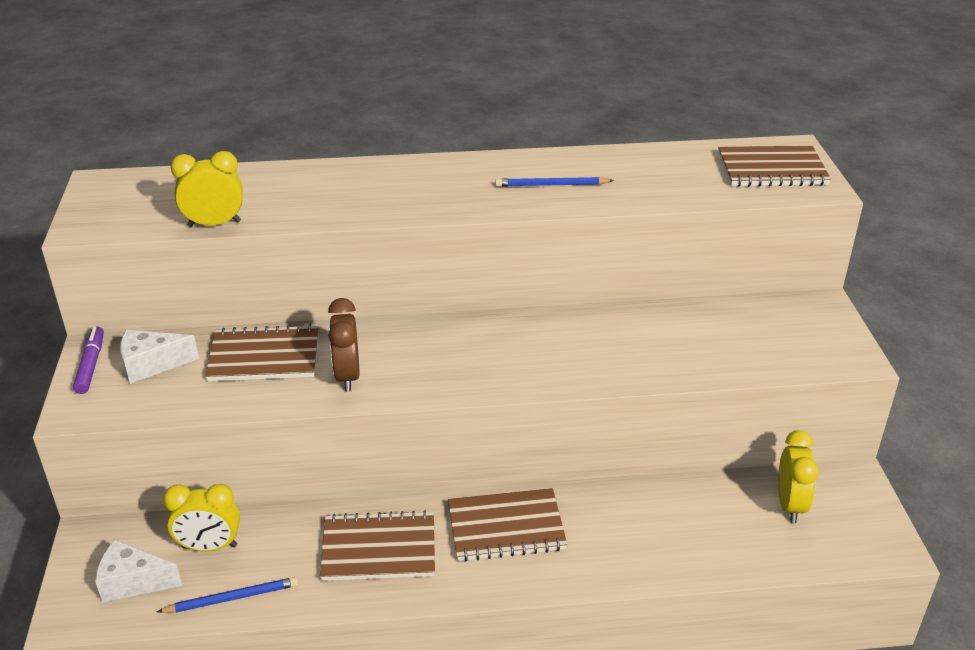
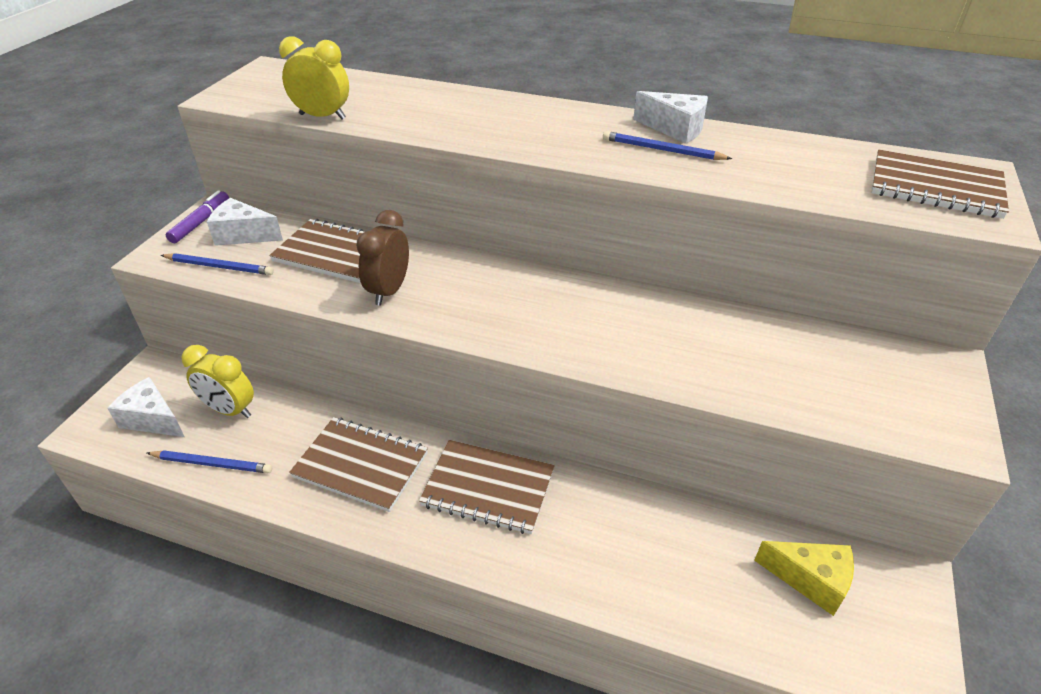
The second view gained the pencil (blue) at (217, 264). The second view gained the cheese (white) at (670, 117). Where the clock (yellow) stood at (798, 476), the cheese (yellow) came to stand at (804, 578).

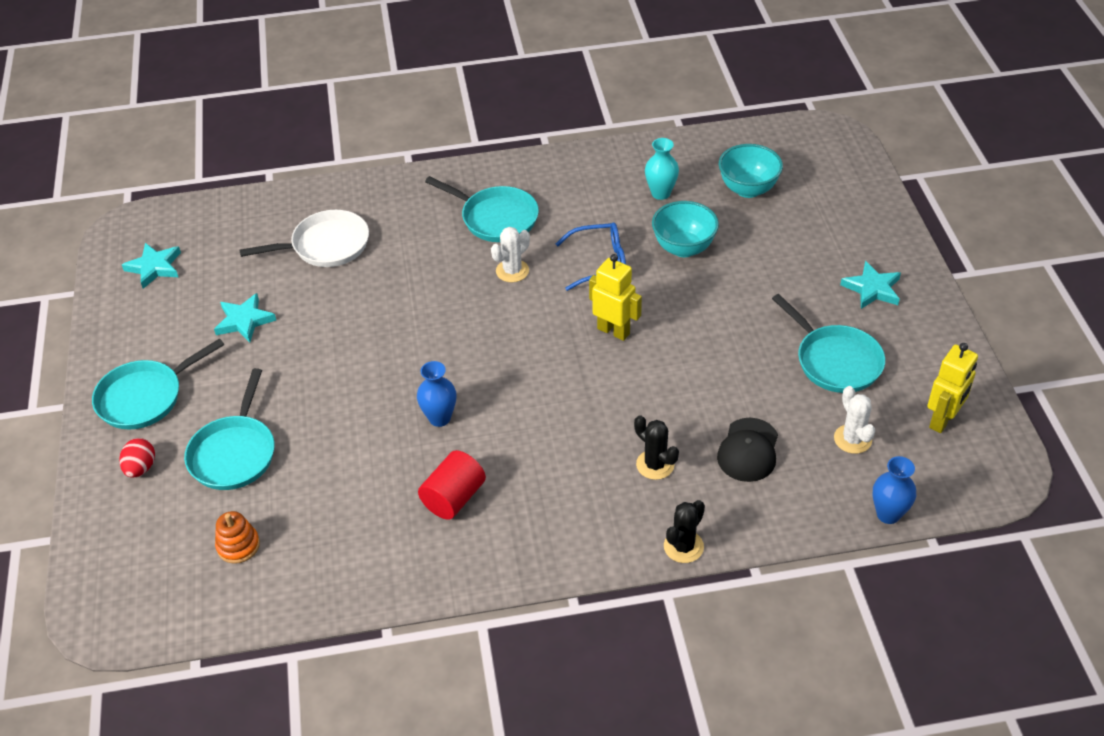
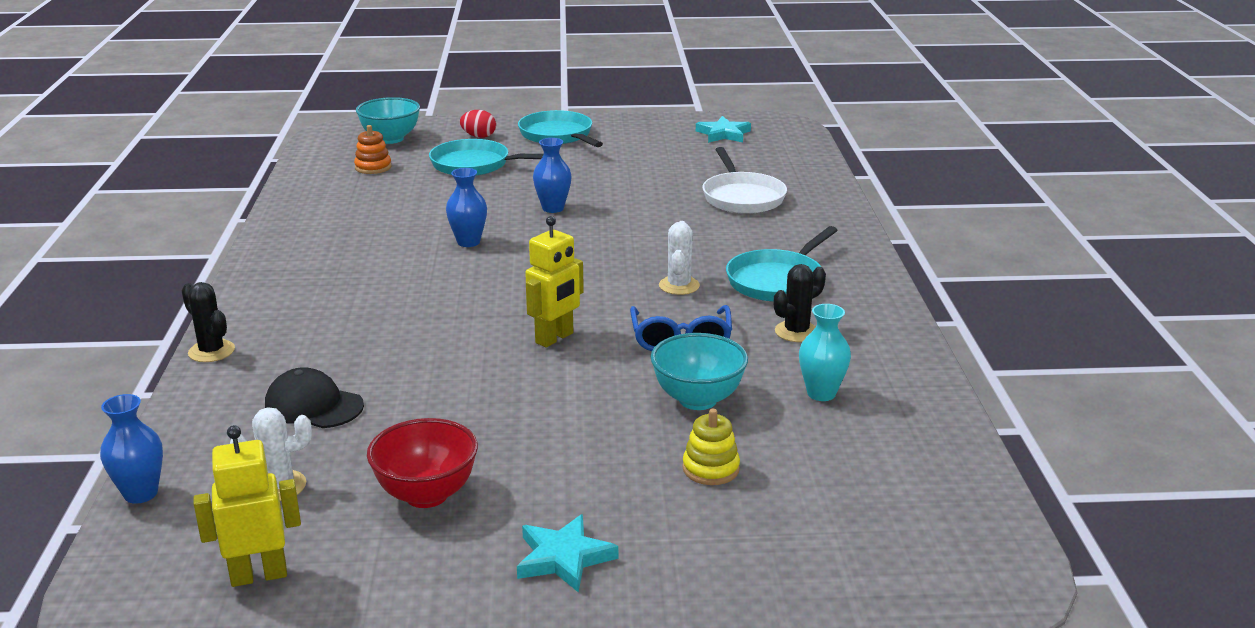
The second view lost the star (turquoise) at (245, 318). The second view lost the cylinder (red) at (452, 485). The second view gained the vase (blue) at (552, 175). The second view gained the stacking toy (yellow) at (711, 447). The cactus (black) ended up elsewhere, having gone from (656, 447) to (800, 303). The bowl (turquoise) ended up elsewhere, having gone from (751, 171) to (388, 120). Where the pan (turquoise) stood at (828, 343), the bowl (red) came to stand at (422, 463). The cactus (white) at (510, 254) ended up facing another way, 45 degrees clockwise from before. The robot (yellow) at (952, 388) ended up facing another way, 120 degrees clockwise from before.

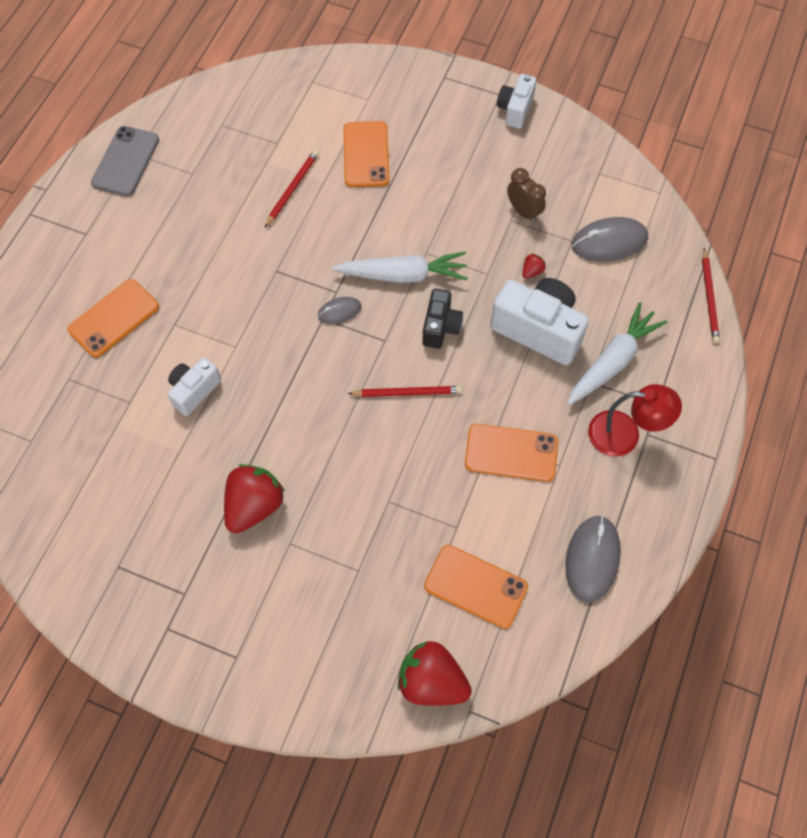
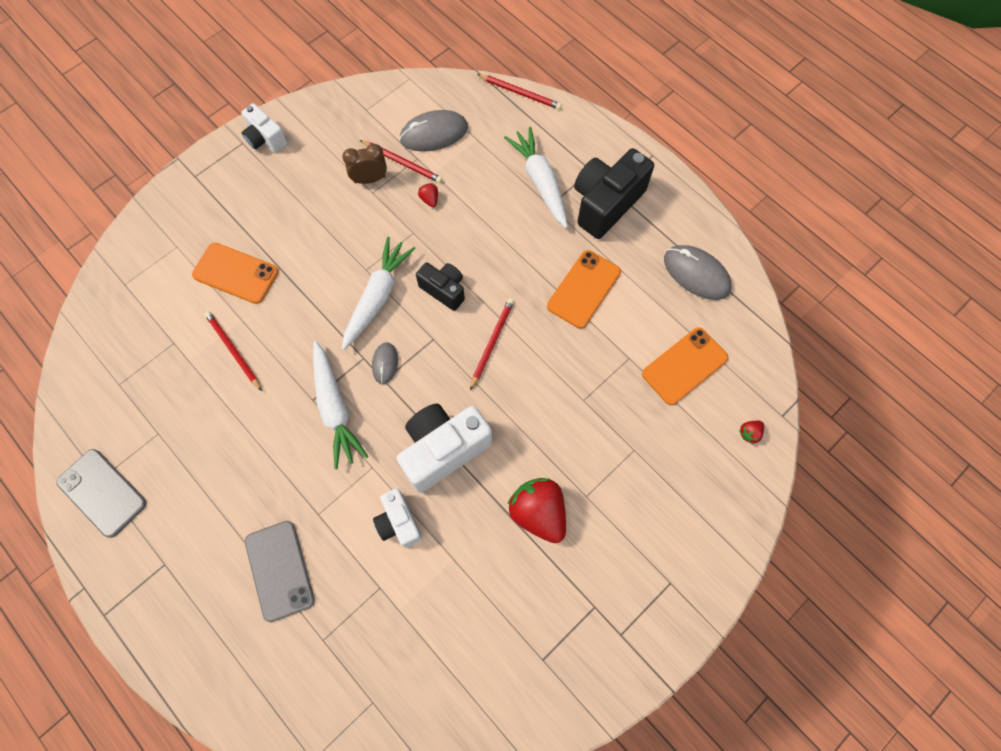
The second view gained the carrot (white) at (340, 405). The second view gained the pencil (red) at (401, 161). The camera (white) ended up elsewhere, having gone from (539, 321) to (444, 448). Where the lamp (red) stood at (635, 420), the camera (black) came to stand at (614, 193). What was the phone (orange) at (113, 318) turned into the phone (grey) at (280, 571). The mouse (grey) at (610, 239) ended up facing another way, 60 degrees clockwise from before. The size of the strawberry (red) at (434, 673) changed by a factor of 0.42.

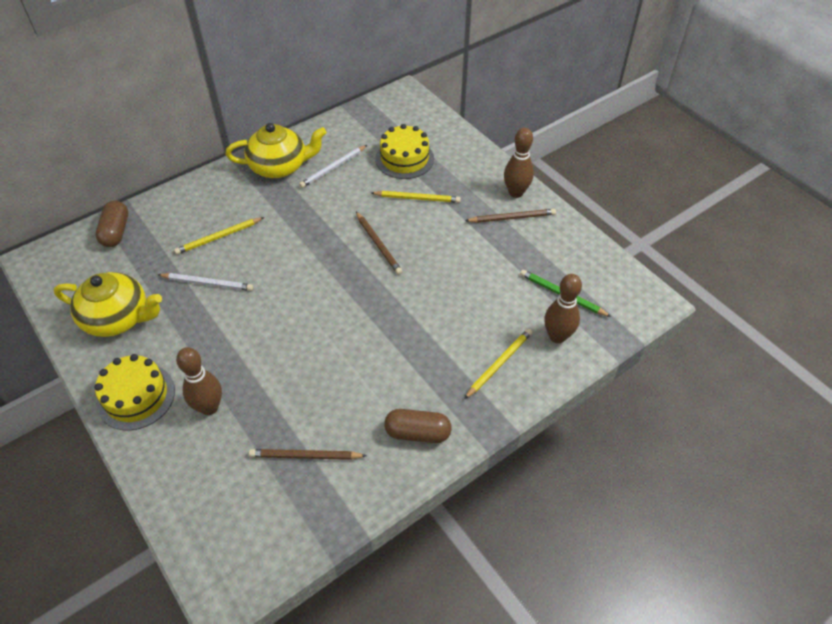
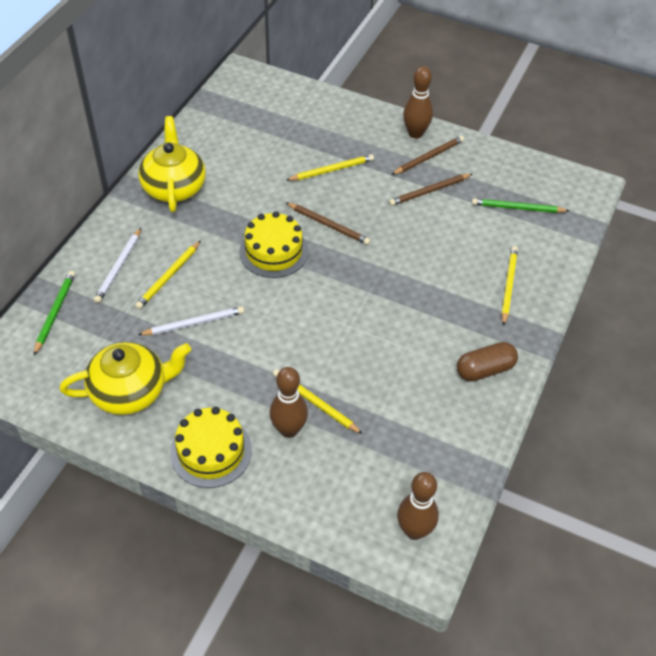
The second view gained the pencil (yellow) at (318, 401). The pencil (brown) ended up elsewhere, having gone from (308, 454) to (430, 190). The pencil (white) ended up elsewhere, having gone from (333, 166) to (117, 265). The cake (yellow) ended up elsewhere, having gone from (404, 151) to (274, 244). The bowling pin (brown) ended up elsewhere, having gone from (563, 308) to (418, 506). Where the capsule (brown) stood at (112, 224), the pencil (green) came to stand at (54, 313). The teapot (yellow) at (275, 150) ended up facing another way, 60 degrees counterclockwise from before.

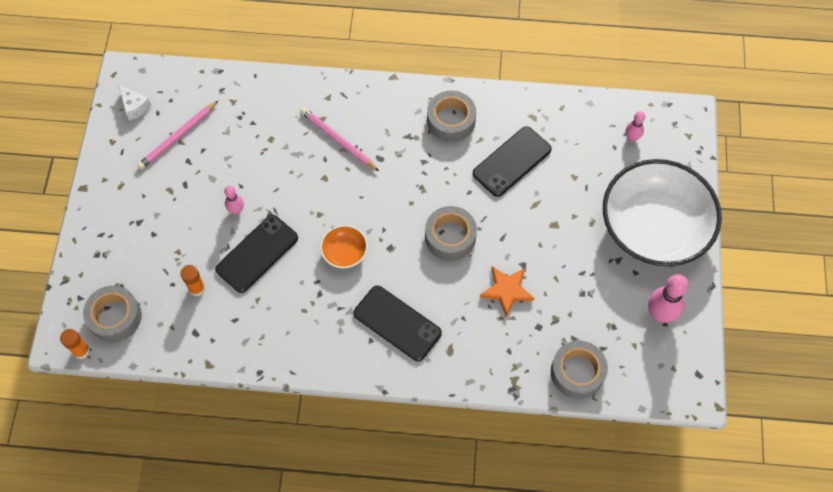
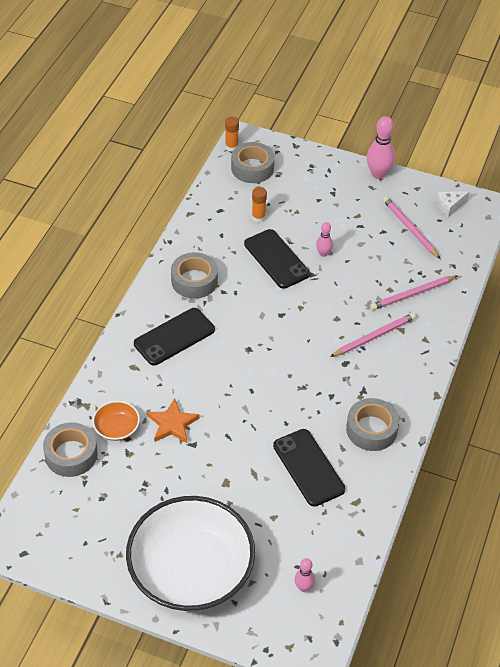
The second view gained the pencil (pink) at (413, 293). The bowl (orange) ended up elsewhere, having gone from (344, 246) to (116, 421). The tape (grey) ended up elsewhere, having gone from (451, 233) to (194, 275). The bowling pin (pink) ended up elsewhere, having gone from (668, 298) to (381, 147).

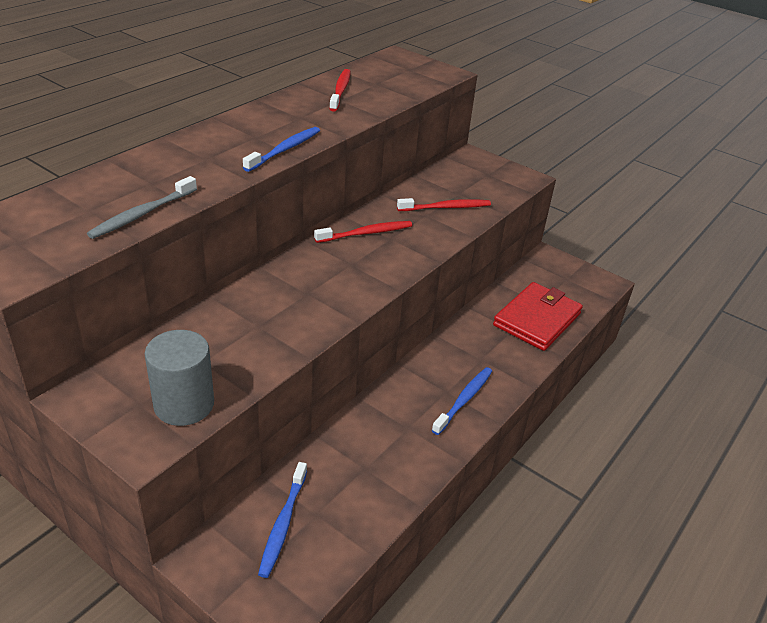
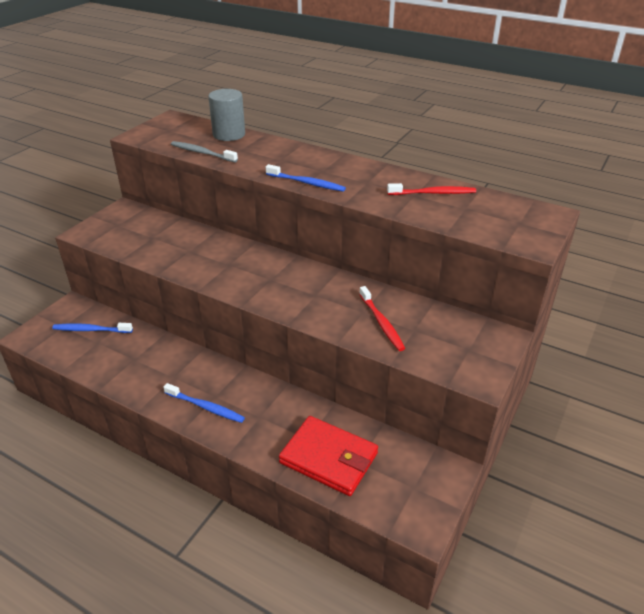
The second view lost the toothbrush (red) at (363, 232). The cylinder (grey) ended up elsewhere, having gone from (179, 378) to (226, 115).

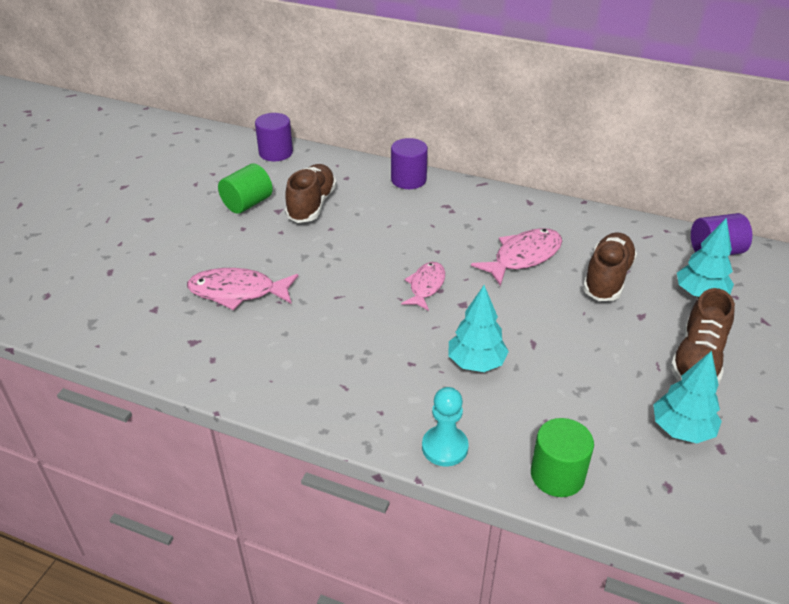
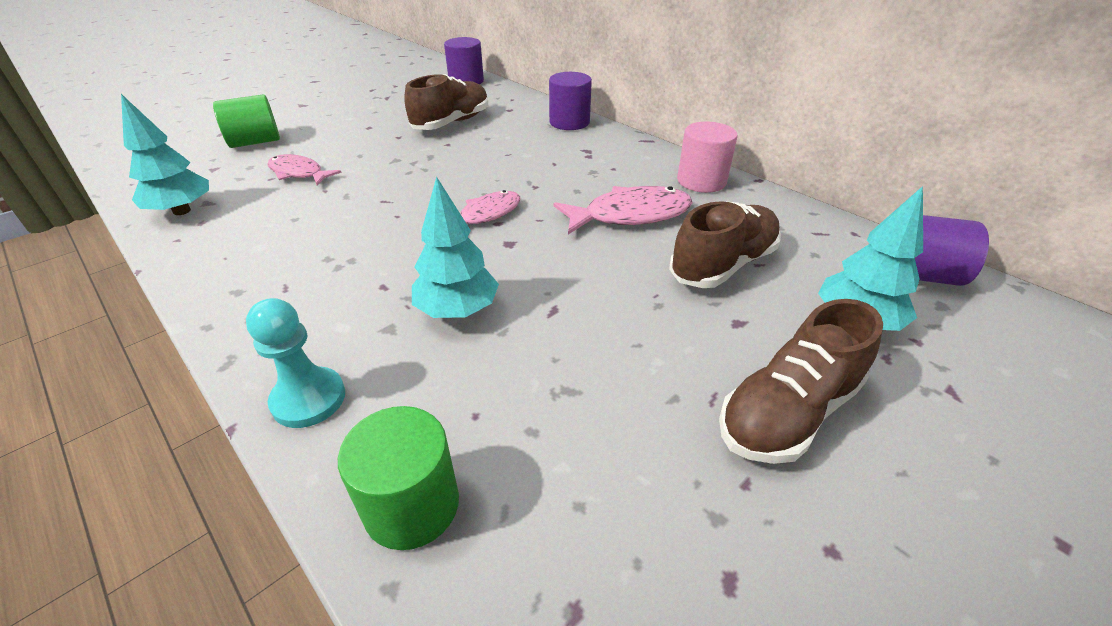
The second view gained the cylinder (pink) at (707, 157). The cylinder (green) ended up elsewhere, having gone from (245, 189) to (246, 121). The tree (turquoise) ended up elsewhere, having gone from (687, 397) to (165, 154). The size of the fish (pink) at (242, 289) changed by a factor of 0.66.

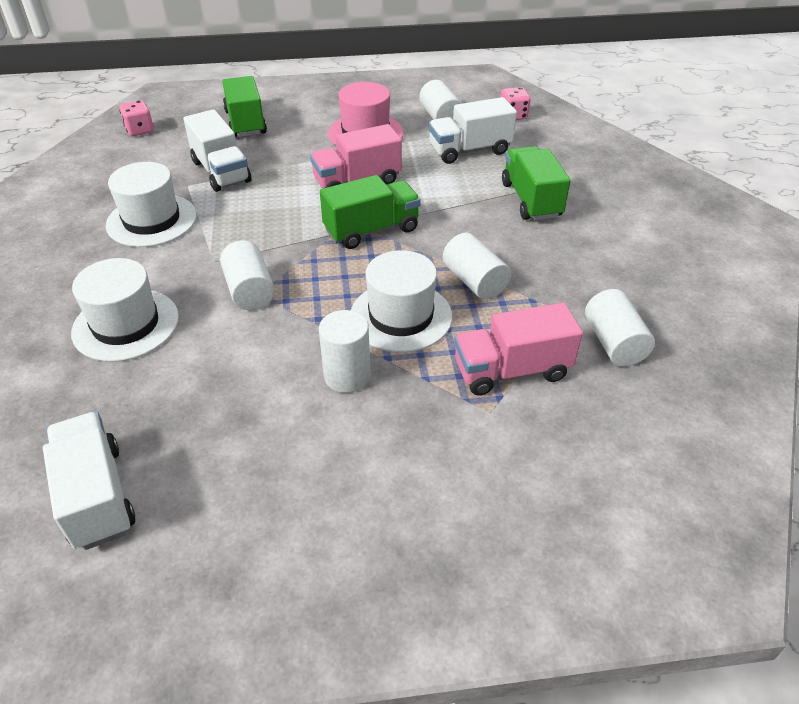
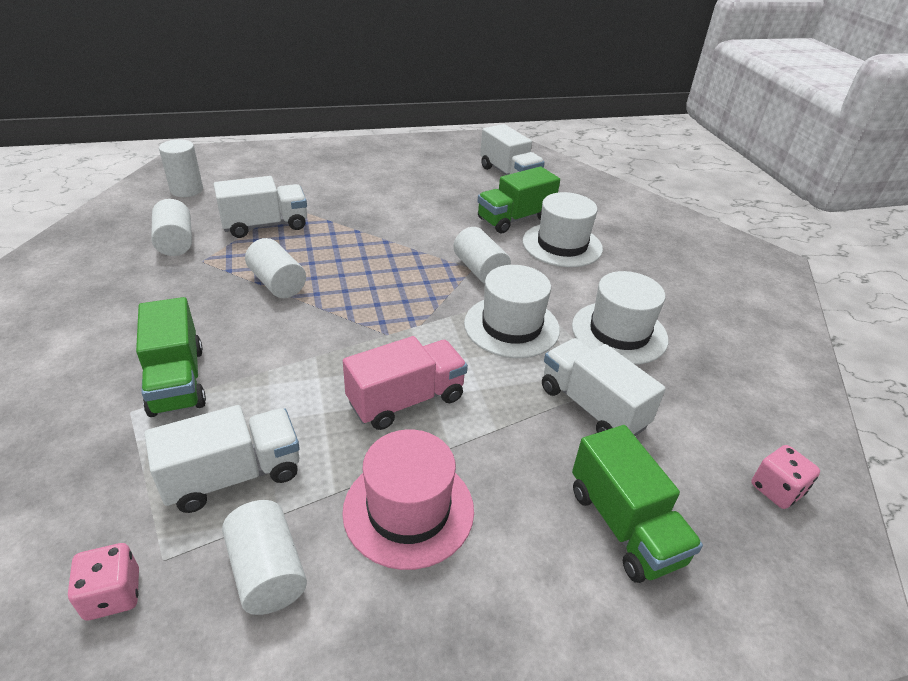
The cylinder (white) ended up elsewhere, having gone from (345, 351) to (181, 168). The truck (green) ended up elsewhere, having gone from (370, 212) to (518, 200). The hat (white) ended up elsewhere, having gone from (401, 301) to (512, 311). What was the truck (pink) at (518, 349) turned into the truck (white) at (260, 207).

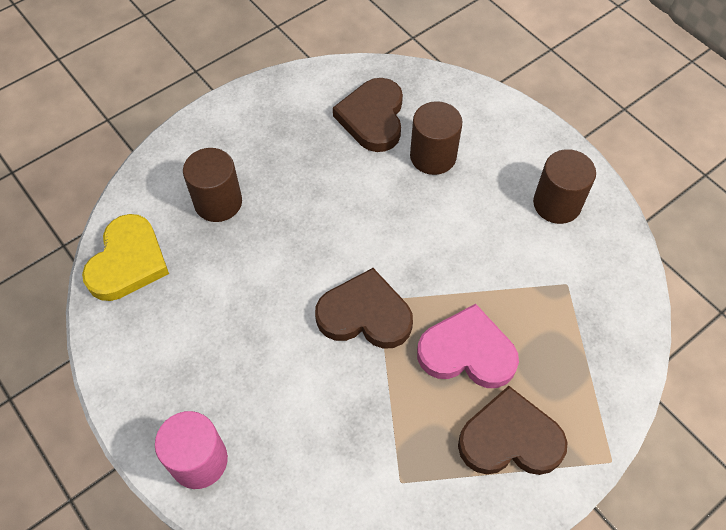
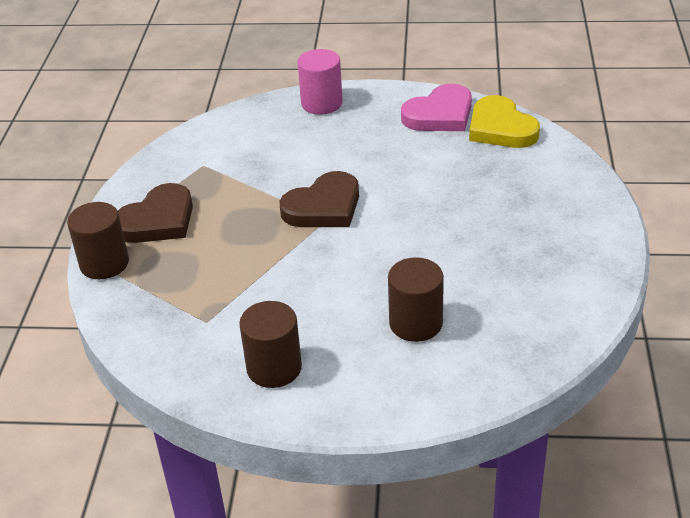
The second view lost the heart (brown) at (368, 115). The cylinder (brown) ended up elsewhere, having gone from (212, 185) to (98, 240). The heart (pink) ended up elsewhere, having gone from (468, 346) to (436, 107).

